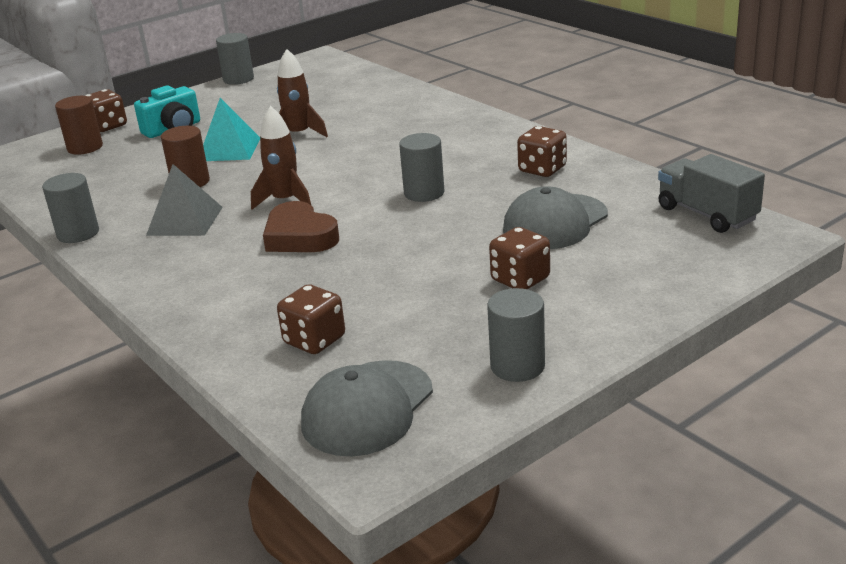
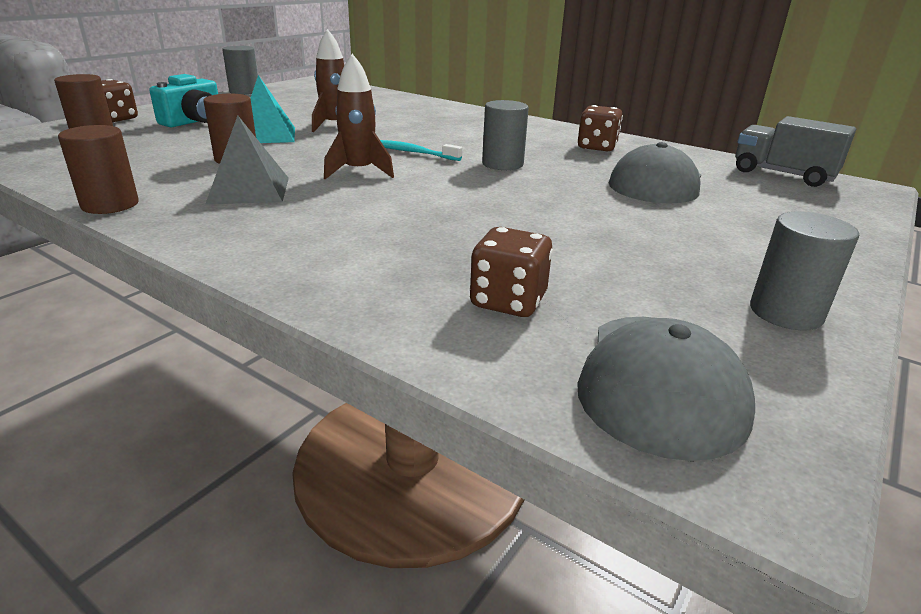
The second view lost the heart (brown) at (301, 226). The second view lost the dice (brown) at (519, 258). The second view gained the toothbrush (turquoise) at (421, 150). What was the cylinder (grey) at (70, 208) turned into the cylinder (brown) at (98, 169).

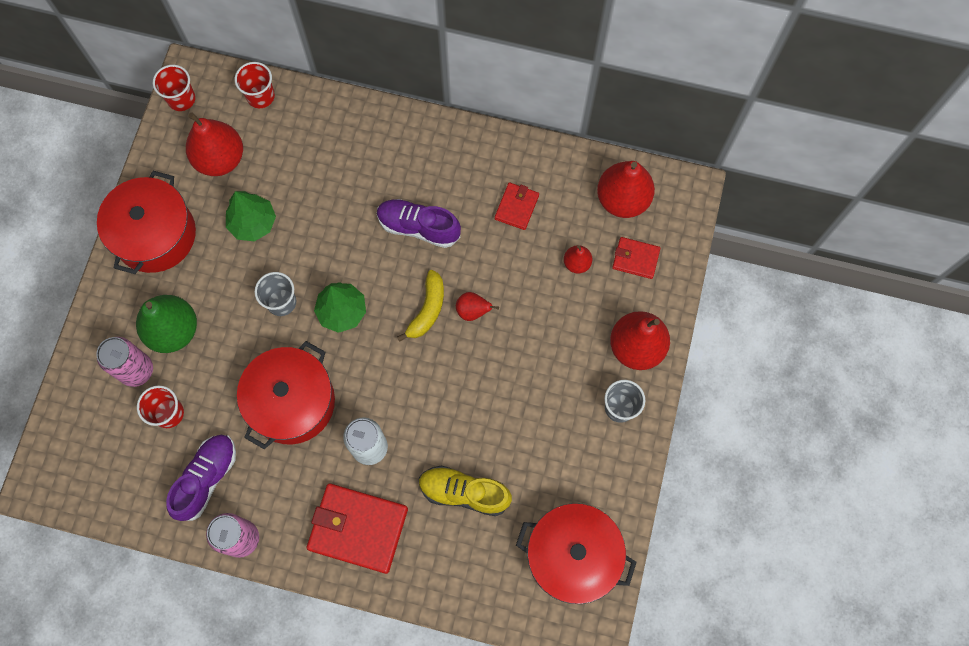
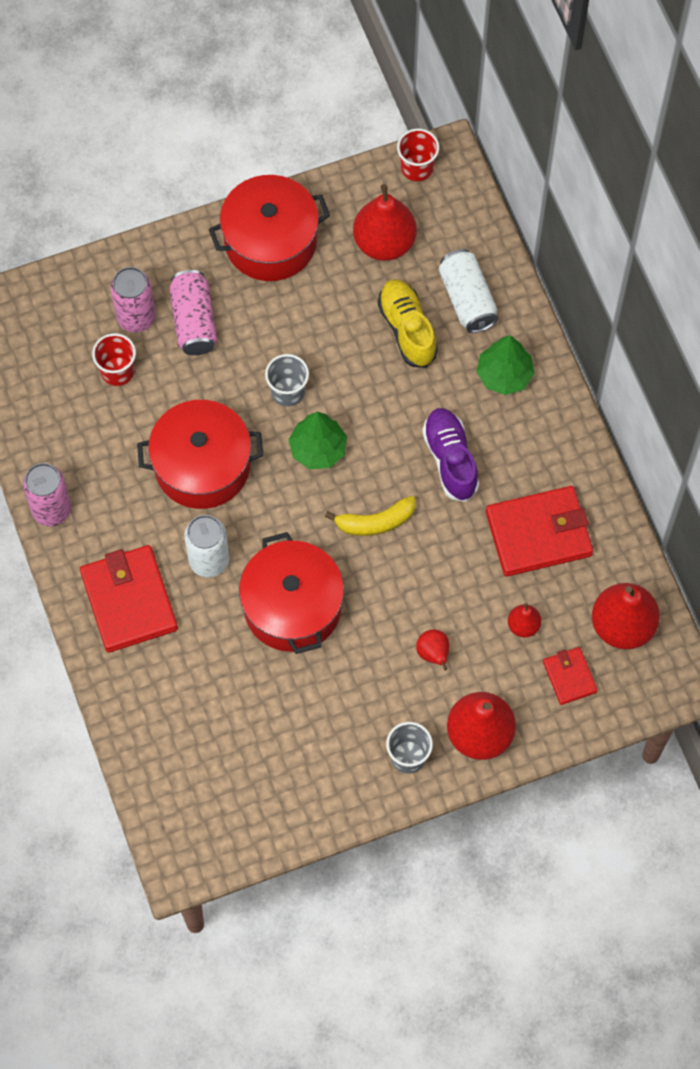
The second view lost the shoe (purple) at (201, 478). The second view lost the cup (red) at (255, 85). The second view gained the can (white) at (468, 291). The tree (green) ended up elsewhere, having gone from (251, 216) to (505, 365). The shoe (yellow) ended up elsewhere, having gone from (465, 490) to (408, 323). The pear (red) ended up elsewhere, having gone from (477, 306) to (433, 650). The pot (red) ended up elsewhere, having gone from (576, 553) to (291, 593). Where the pear (green) stood at (166, 324), the can (pink) came to stand at (193, 312). The size of the wallet (red) at (517, 206) changed by a factor of 1.90.

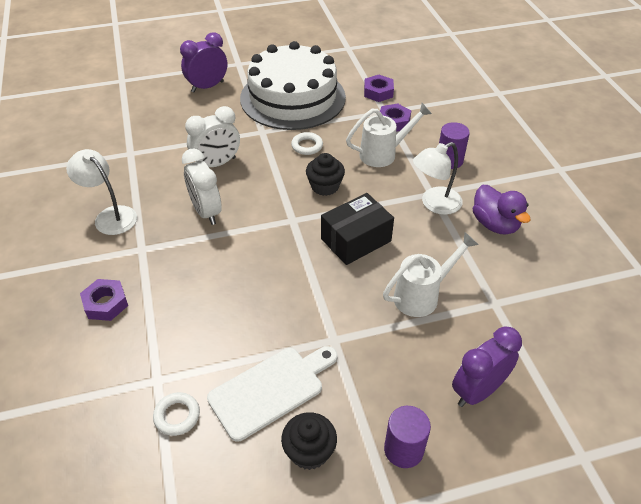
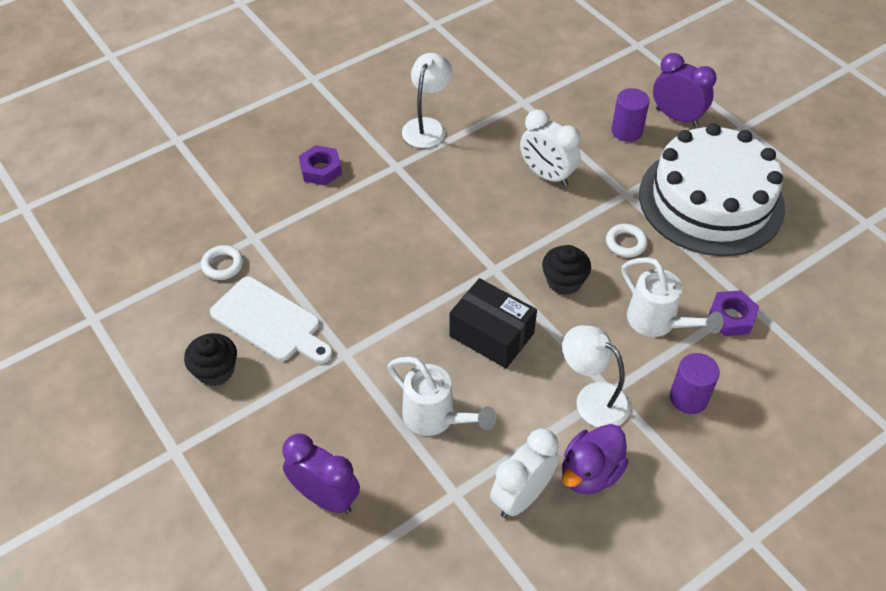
The second view lost the nut (purple) at (379, 88). The clock (white) ended up elsewhere, having gone from (202, 186) to (524, 473). The cylinder (purple) ended up elsewhere, having gone from (407, 437) to (631, 115).

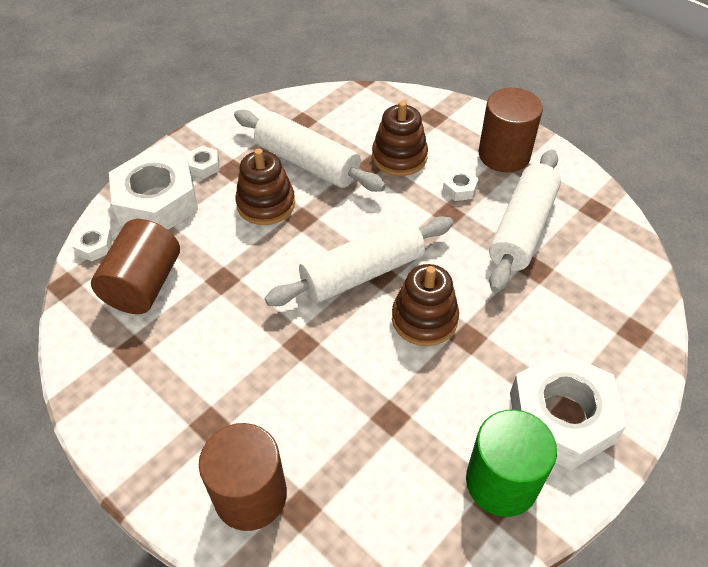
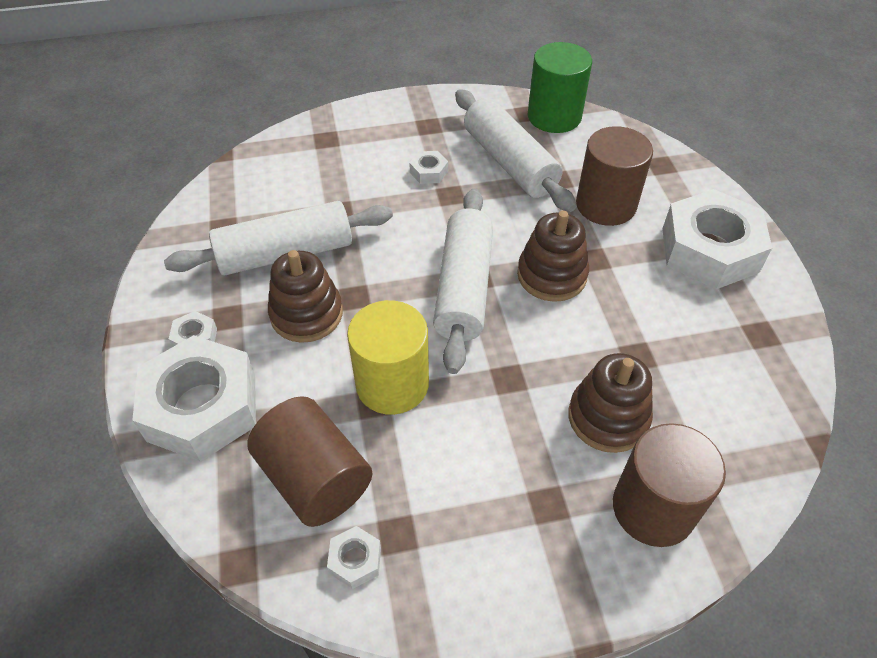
The second view gained the cylinder (yellow) at (388, 357). The nut (white) ended up elsewhere, having gone from (92, 243) to (354, 557). The stacking toy (brown) ended up elsewhere, having gone from (400, 138) to (610, 403). The cylinder (green) ended up elsewhere, having gone from (511, 463) to (559, 87). The cylinder (brown) ended up elsewhere, having gone from (511, 130) to (614, 176).

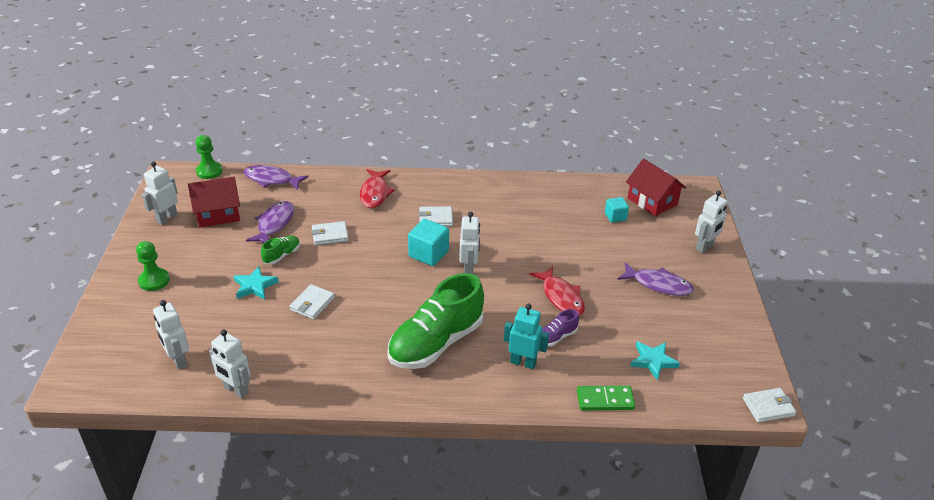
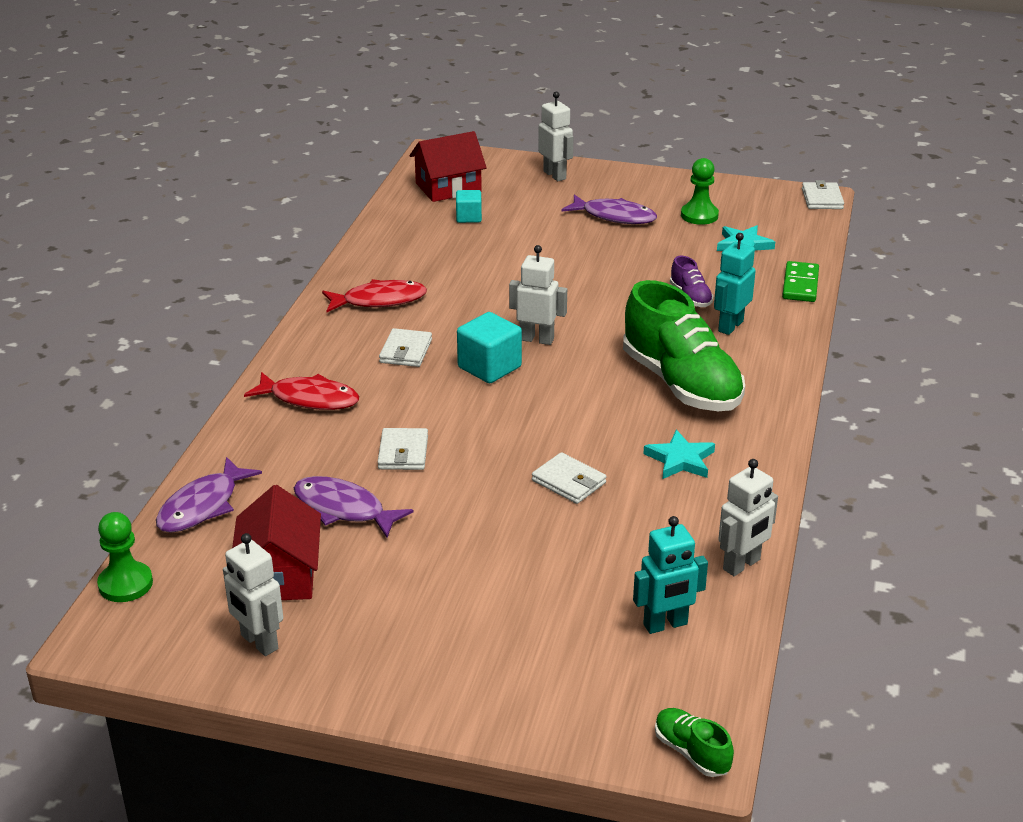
The pawn (green) ended up elsewhere, having gone from (153, 266) to (700, 191). The star (turquoise) ended up elsewhere, having gone from (256, 282) to (679, 454). The shoe (green) ended up elsewhere, having gone from (280, 250) to (694, 742). The fish (red) ended up elsewhere, having gone from (557, 291) to (374, 295). What was the robot (white) at (171, 335) turned into the robot (turquoise) at (670, 575). The fish (purple) at (655, 279) ended up facing another way, 75 degrees clockwise from before.

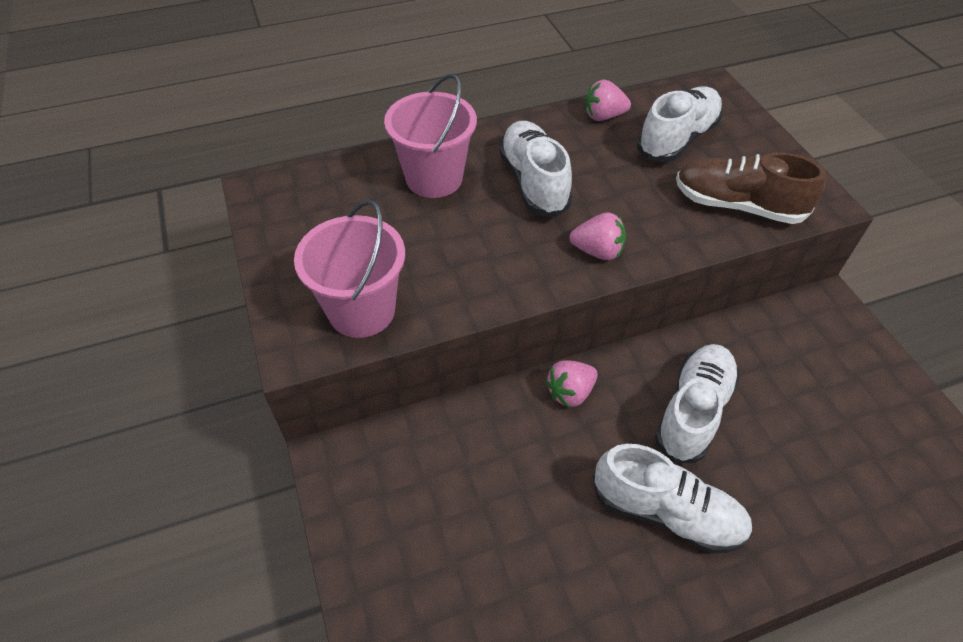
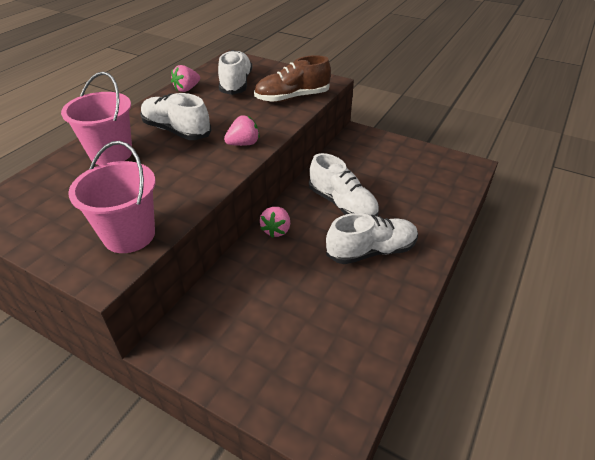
The shoe (white) at (697, 403) ended up facing another way, 150 degrees clockwise from before.

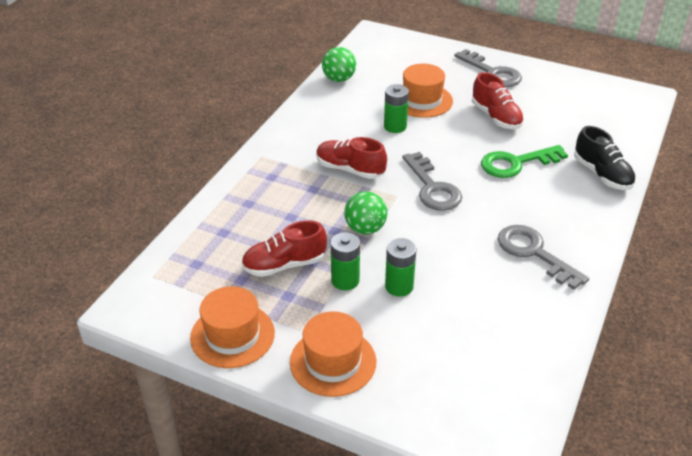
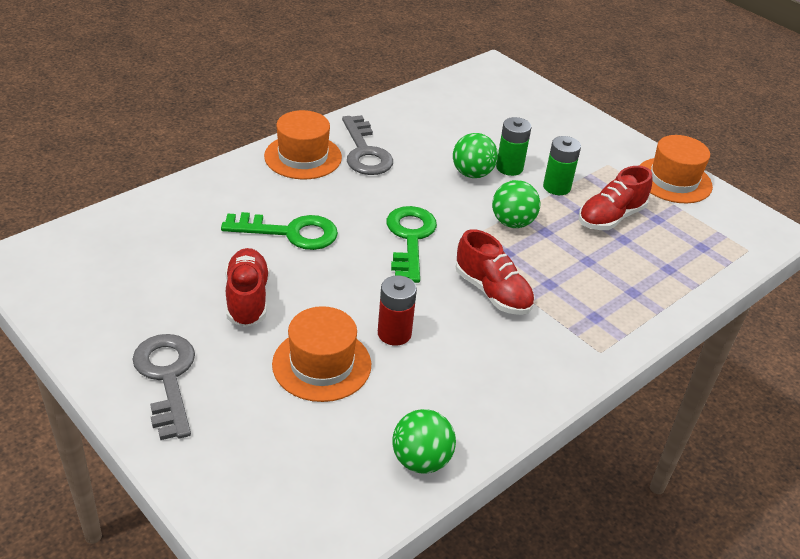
The second view lost the shoe (black) at (605, 158). The second view gained the ball (green) at (475, 155). The hat (orange) ended up elsewhere, having gone from (333, 354) to (303, 144). What was the battery (green) at (396, 108) turned into the battery (red) at (397, 310). What was the key (grey) at (432, 181) turned into the key (green) at (411, 244). The shoe (red) at (284, 248) ended up facing another way, 135 degrees clockwise from before.

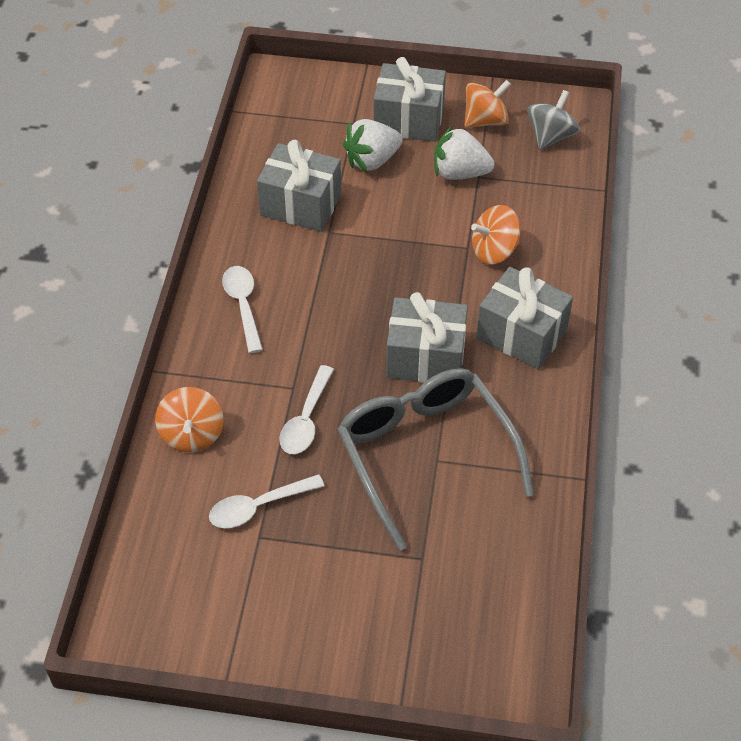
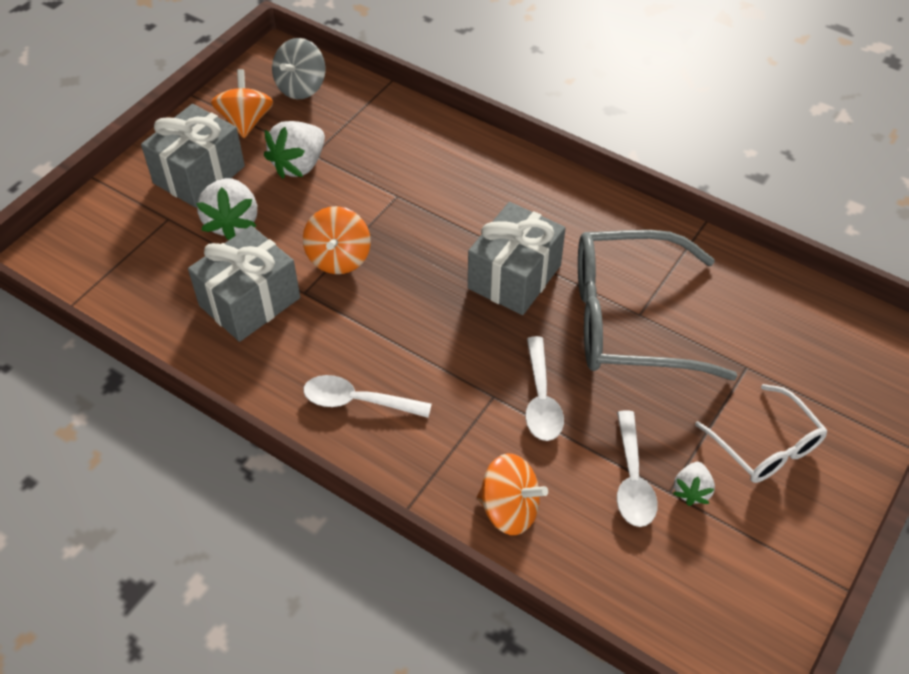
The second view lost the gift (grey) at (524, 318). The second view gained the strawberry (white) at (694, 484). The second view gained the glasses (white) at (761, 433). The spinning top (orange) ended up elsewhere, having gone from (495, 235) to (337, 240). The spoon (white) at (307, 409) ended up facing another way, 45 degrees clockwise from before. The spinning top (grey) at (553, 120) ended up facing another way, 120 degrees counterclockwise from before.

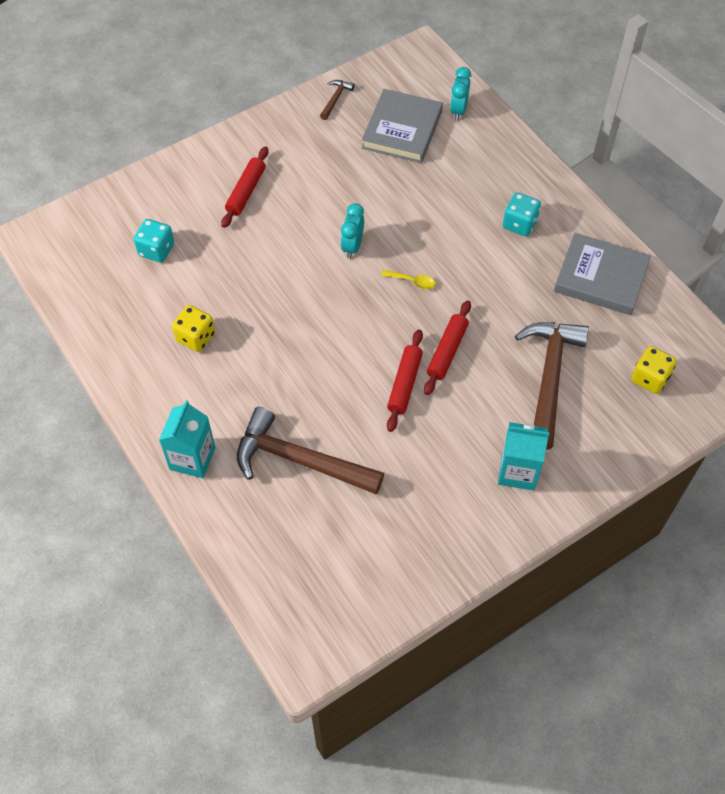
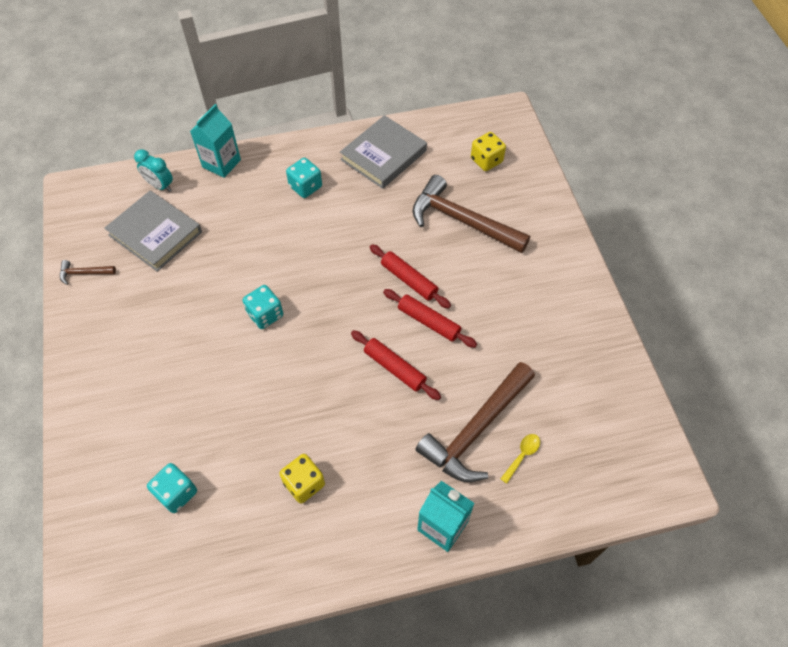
The rolling pin (red) ended up elsewhere, having gone from (245, 187) to (396, 365). The spoon (yellow) ended up elsewhere, having gone from (408, 279) to (520, 459). The carton (turquoise) ended up elsewhere, having gone from (523, 456) to (215, 141). Where the clock (turquoise) stood at (352, 231), the dice (turquoise) came to stand at (262, 307). The hammer (brown) at (337, 100) ended up facing another way, 45 degrees counterclockwise from before.

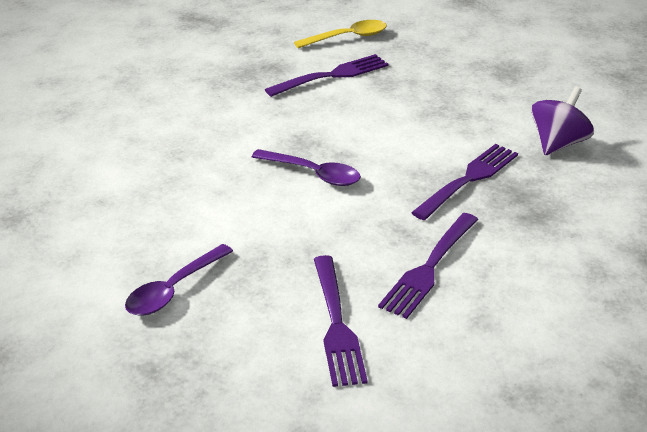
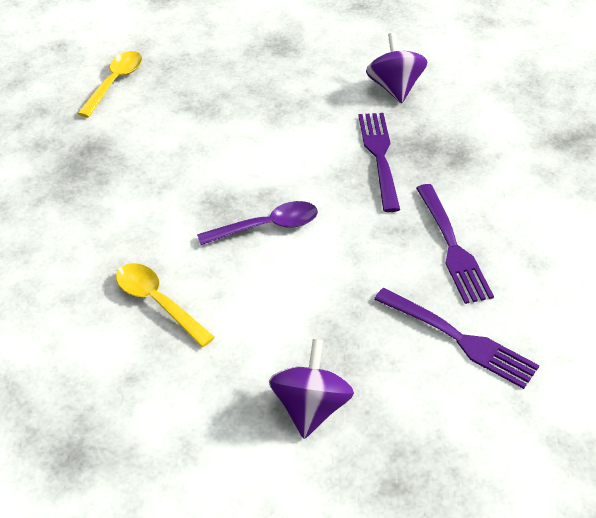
The second view lost the fork (purple) at (327, 75). The second view gained the spoon (yellow) at (165, 305). Where the spoon (purple) stood at (179, 280), the spinning top (purple) came to stand at (311, 389).

